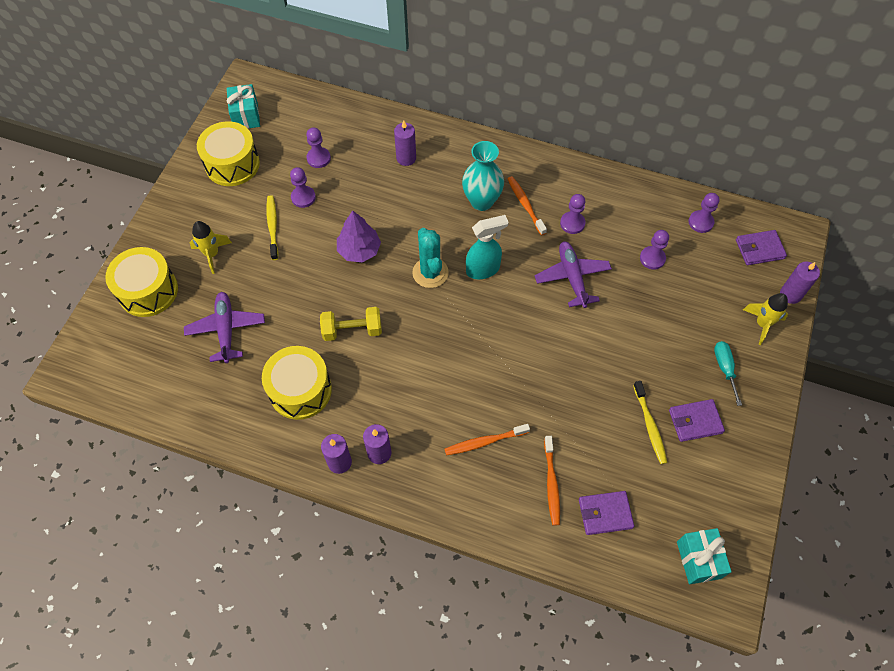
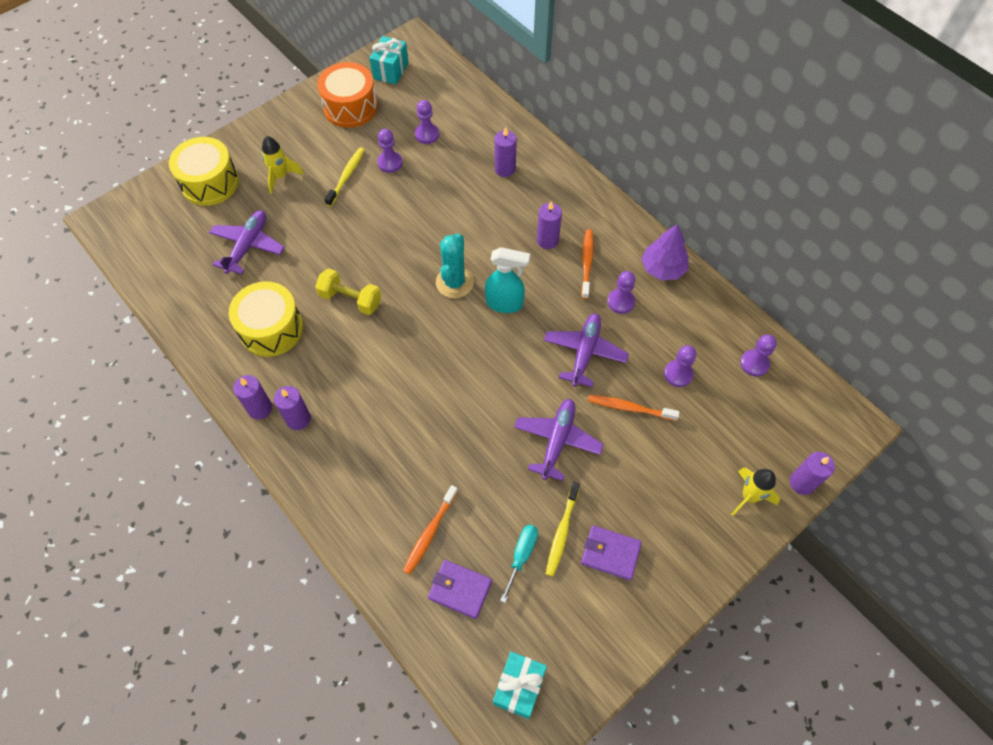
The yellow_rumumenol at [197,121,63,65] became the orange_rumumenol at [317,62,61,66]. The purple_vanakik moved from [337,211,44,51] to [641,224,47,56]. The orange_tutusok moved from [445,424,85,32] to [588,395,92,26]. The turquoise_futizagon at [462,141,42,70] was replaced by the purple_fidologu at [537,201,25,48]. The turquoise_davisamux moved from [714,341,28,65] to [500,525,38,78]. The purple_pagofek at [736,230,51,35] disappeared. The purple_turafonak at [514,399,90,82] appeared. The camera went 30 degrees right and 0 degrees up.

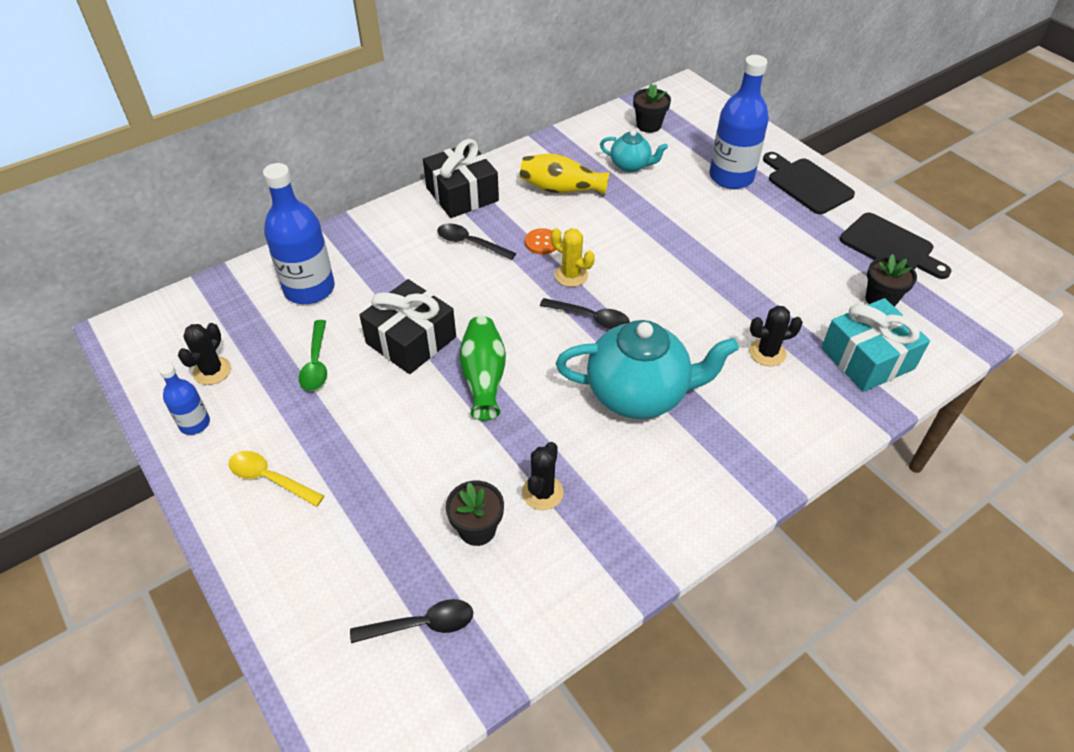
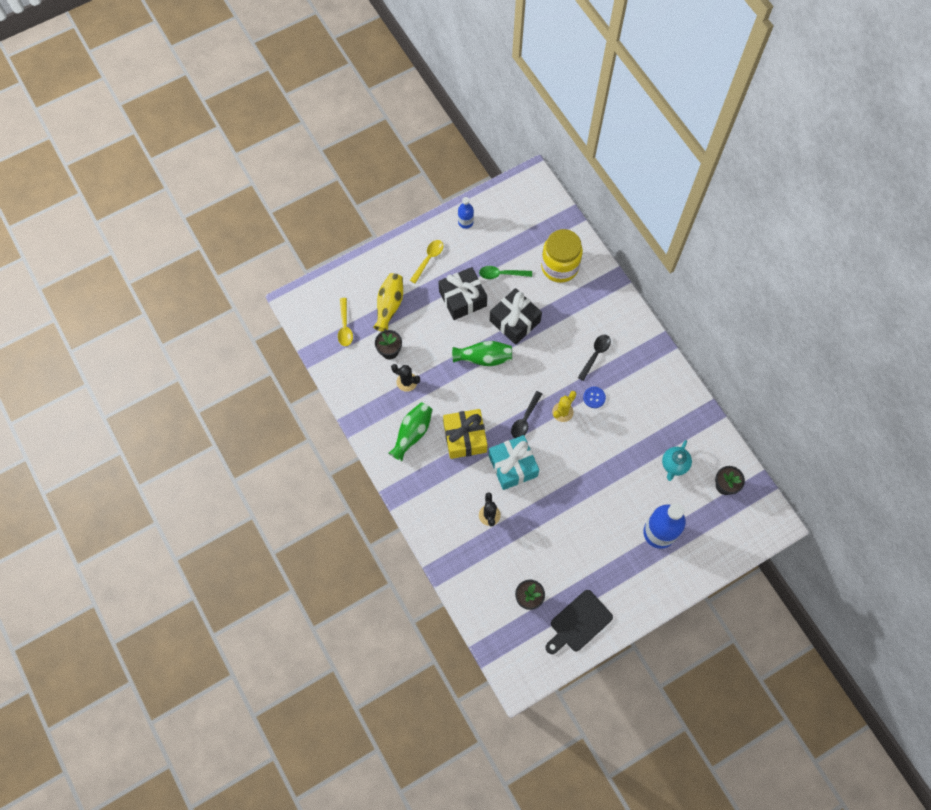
The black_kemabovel at [178,323,53,62] disappeared. The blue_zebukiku at [263,163,72,141] was replaced by the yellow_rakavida at [541,229,42,54]. The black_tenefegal at [350,599,123,44] became the yellow_tenefegal at [338,298,15,48]. The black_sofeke moved from [423,139,76,79] to [438,267,49,53]. The yellow_futizagon moved from [520,154,90,41] to [373,273,30,59]. The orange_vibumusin at [525,228,31,26] became the blue_vibumusin at [583,387,23,21]. The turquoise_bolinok at [556,320,183,99] was replaced by the yellow_sofeke at [443,409,44,50]. The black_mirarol at [763,152,92,62] disappeared. The turquoise_sofeke moved from [821,298,109,94] to [489,435,50,55]. The green_futizagon at [389,402,44,59] appeared. The camera went 95 degrees right and 20 degrees up.

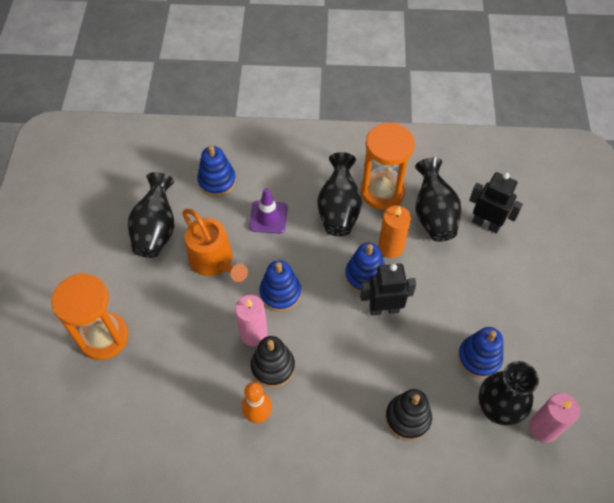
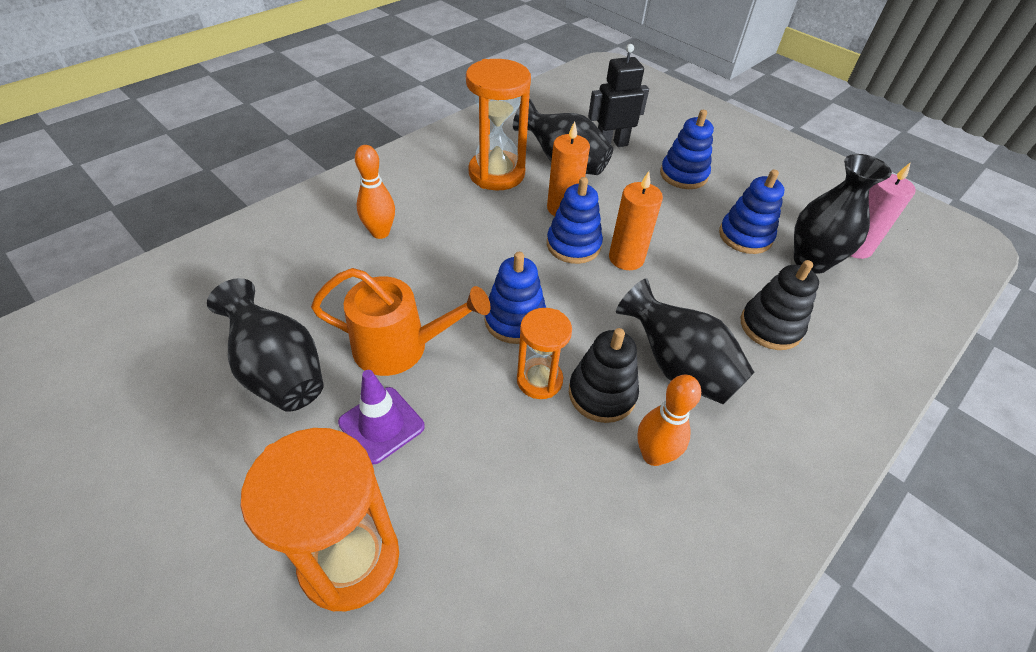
The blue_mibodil moved from [197,145,39,52] to [660,110,54,79]. The pink_fidologu at [235,295,33,51] was replaced by the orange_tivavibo at [517,308,55,91]. The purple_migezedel moved from [249,188,39,46] to [338,370,87,94]. The black_futizagon moved from [317,152,45,84] to [616,278,138,126]. The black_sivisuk at [360,264,56,52] was replaced by the orange_fidologu at [609,171,54,99]. The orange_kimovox at [355,145,40,94] appeared. The camera went 50 degrees left and 10 degrees down.

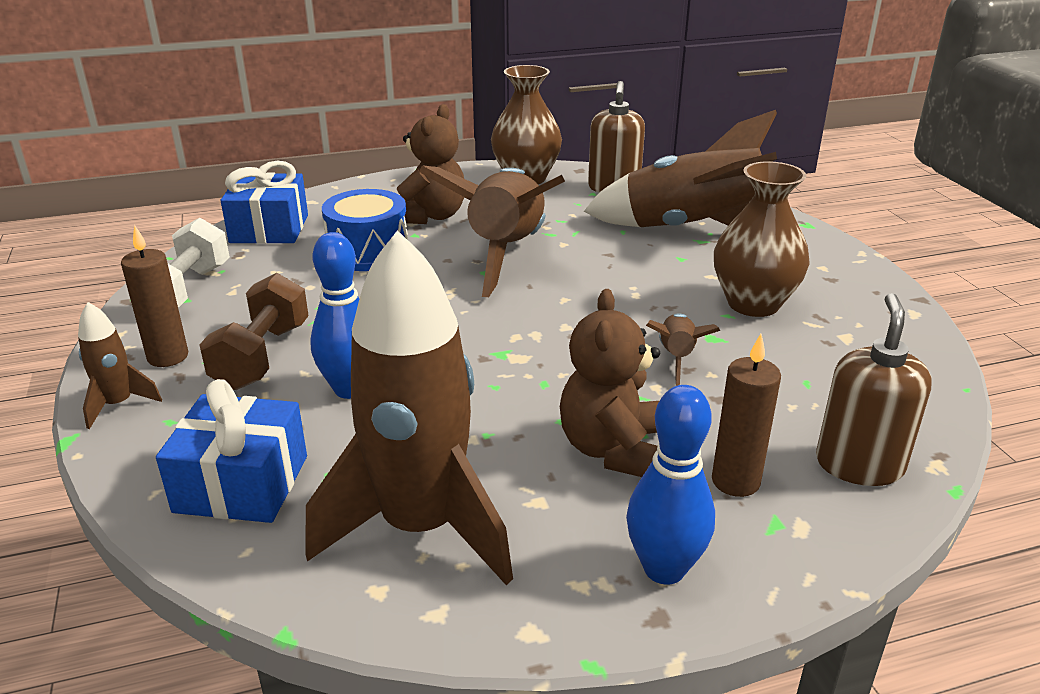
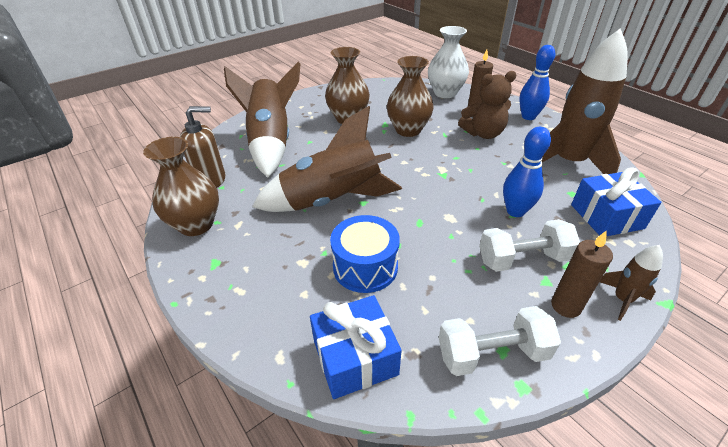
The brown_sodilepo at [199,273,110,117] became the white_sodilepo at [479,219,101,53]. The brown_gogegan at [397,104,67,120] disappeared. The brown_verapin at [646,314,74,72] was replaced by the brown_futizagon at [387,56,47,81]. The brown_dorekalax at [816,293,116,193] was replaced by the white_futizagon at [428,26,41,72]. The camera went 110 degrees left and 10 degrees up.

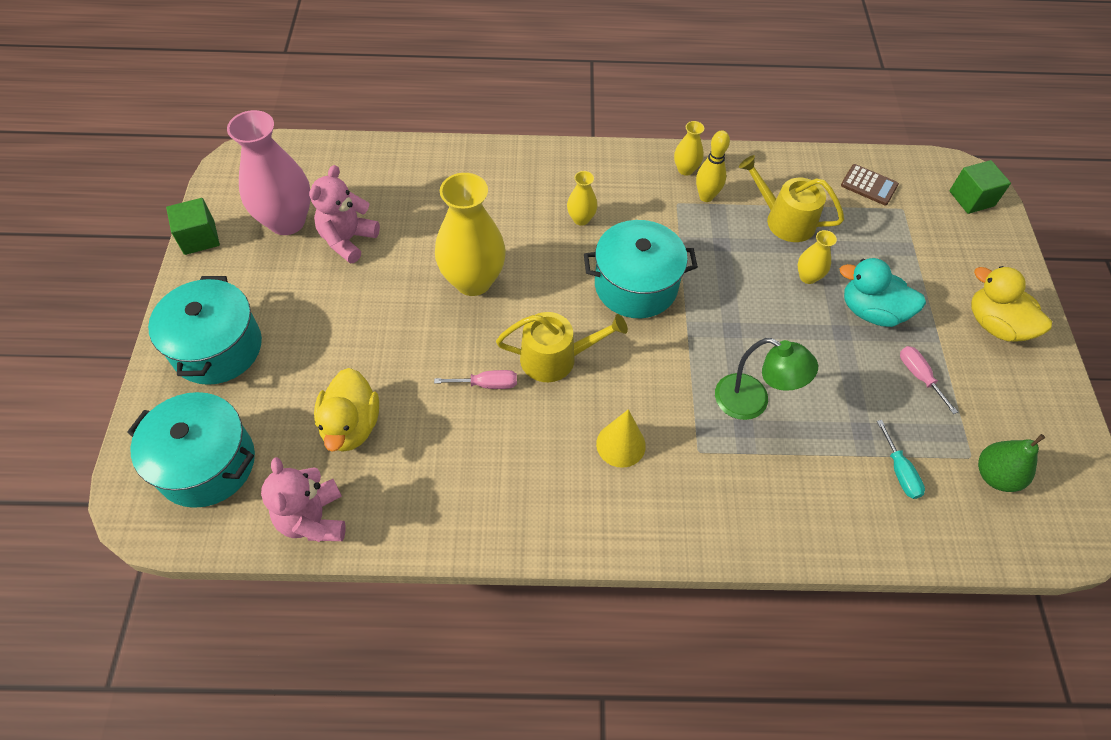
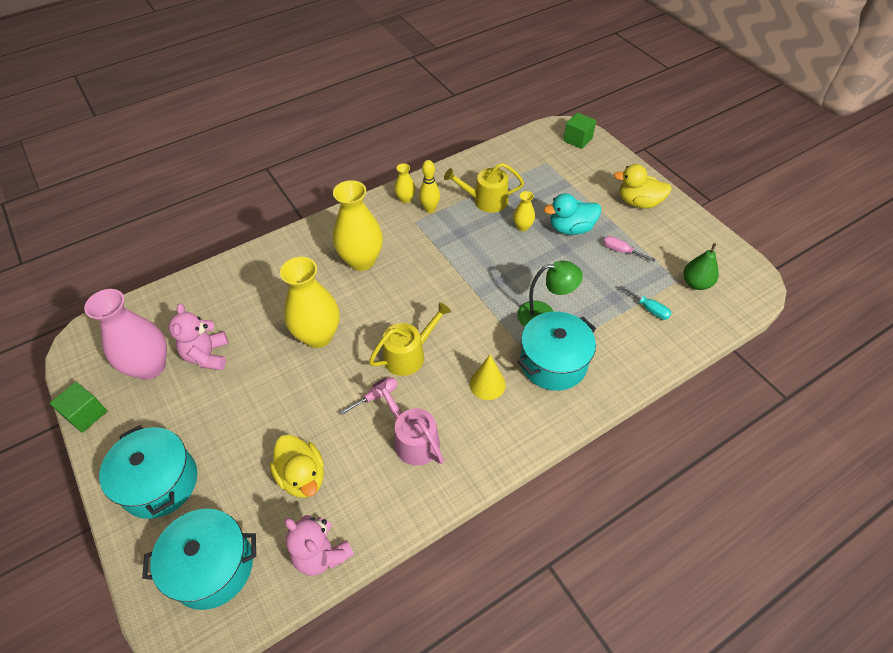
The yellow_futizagon at [567,171,31,55] changed to 2.13 times the size. The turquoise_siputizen moved from [584,220,114,98] to [518,311,78,80]. The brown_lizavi at [841,164,58,41] disappeared. The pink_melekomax at [372,378,72,88] appeared. The camera went 30 degrees left and 5 degrees down.

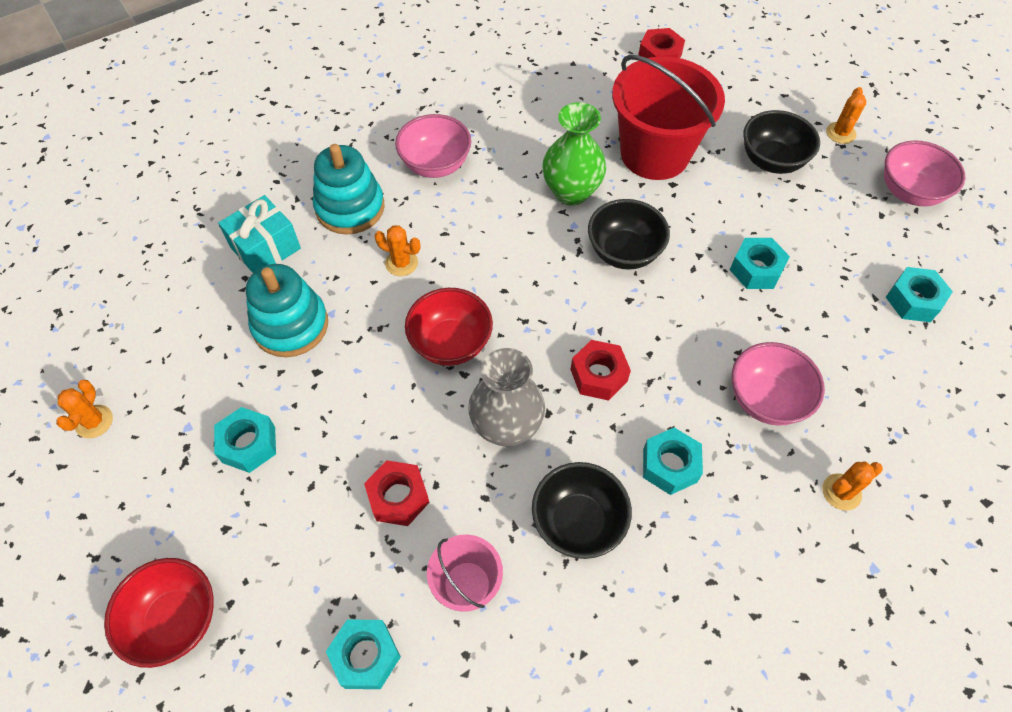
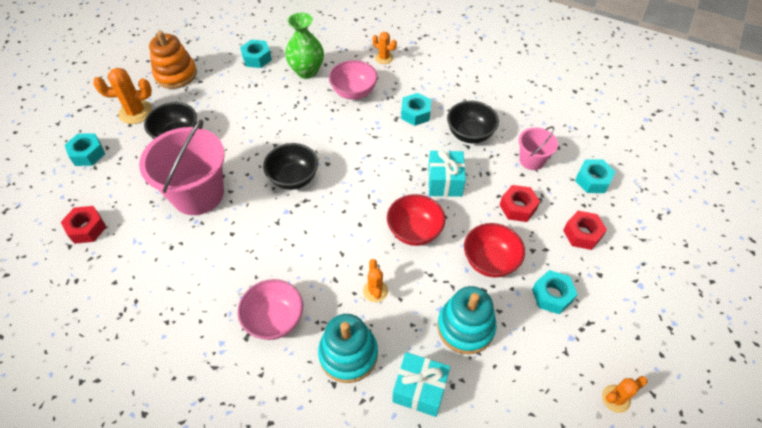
The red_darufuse moved from [104,558,110,110] to [464,223,61,55]. The grey_futizagon at [468,348,77,99] was replaced by the turquoise_sofeke at [428,150,38,47]. The green_futizagon moved from [542,102,64,104] to [285,12,39,67]. The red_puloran moved from [571,340,60,61] to [563,211,44,39]. The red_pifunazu at [612,55,113,125] became the pink_pifunazu at [139,119,86,96]. The turquoise_puloran moved from [730,238,60,51] to [65,134,40,32]. The orange_kemabovel at [826,87,40,57] changed to 1.64 times the size. The pink_darufuse at [884,141,81,65] was replaced by the orange_mibodil at [149,31,48,58]. The camera went 120 degrees left and 5 degrees down.

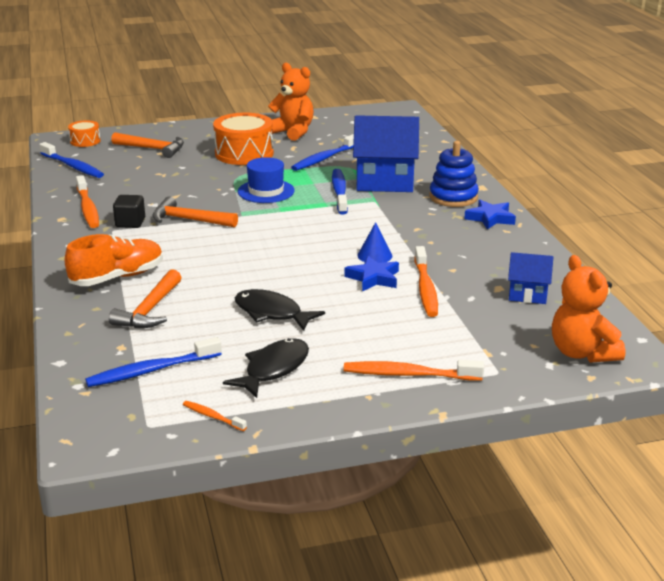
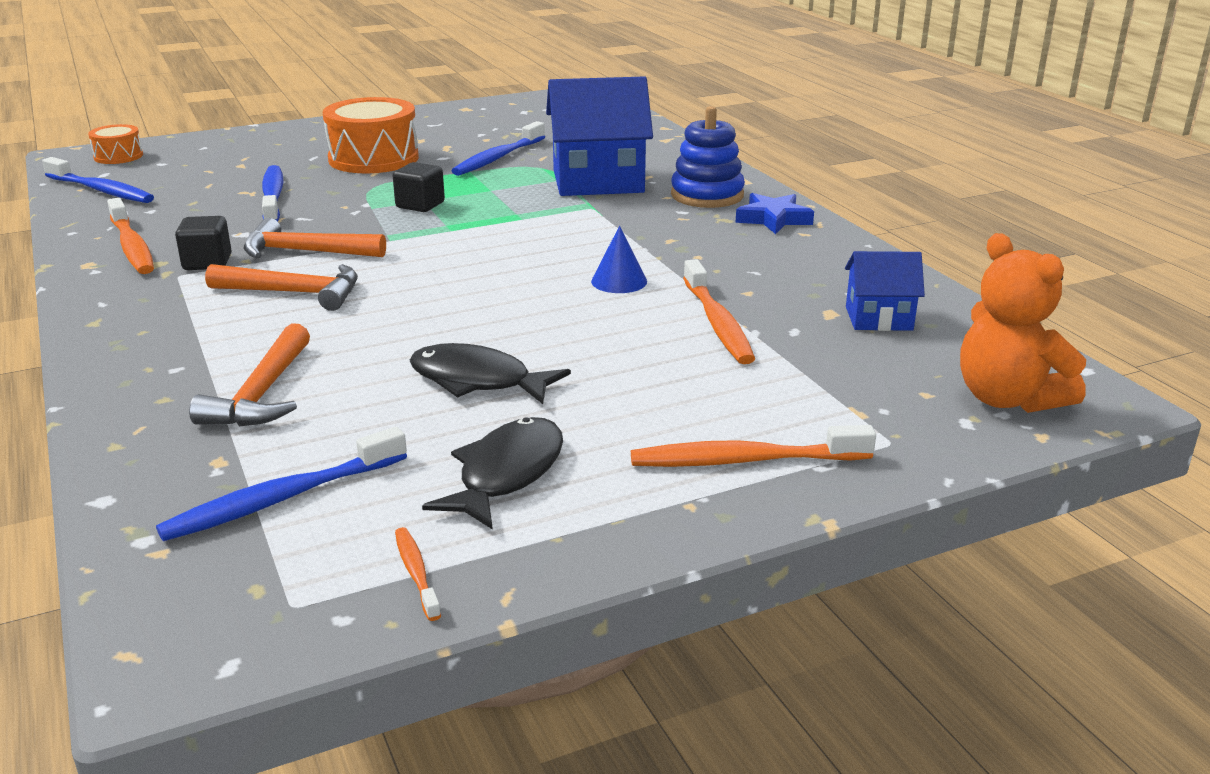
The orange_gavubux at [64,234,99,52] disappeared. The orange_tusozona moved from [111,132,73,26] to [205,264,153,47]. The orange_tutusok at [183,401,64,30] turned 45 degrees clockwise. The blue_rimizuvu at [238,157,57,46] was replaced by the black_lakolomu at [393,162,52,50]. The orange_gogegan at [268,63,46,78] disappeared. The blue_tutusok moved from [332,169,16,46] to [262,165,22,57]. The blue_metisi at [344,256,55,35] disappeared. The camera went 10 degrees left and 0 degrees up.

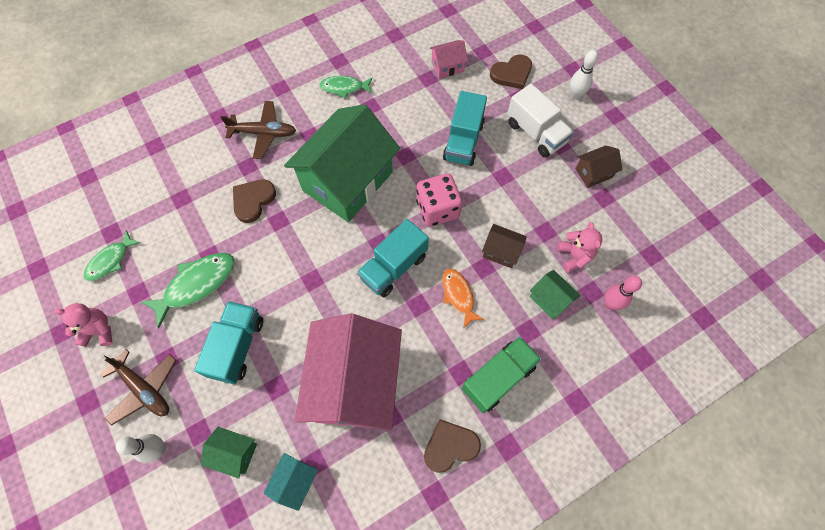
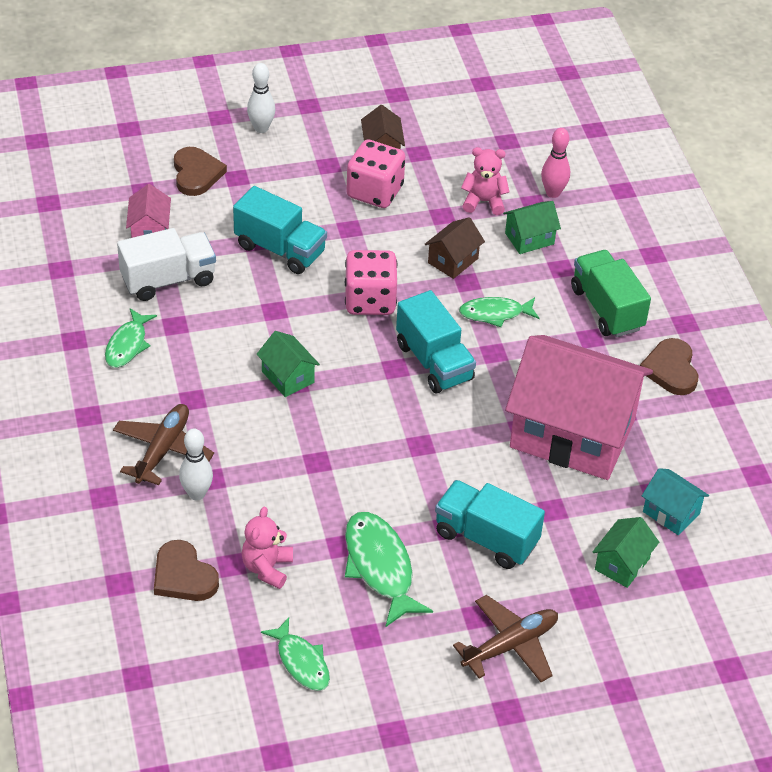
The pink_gogegan moved from [54,303,58,44] to [241,507,52,82]. The white_kimovox moved from [116,434,50,29] to [179,429,34,71]. The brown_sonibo moved from [233,179,43,44] to [154,540,65,61]. The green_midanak at [284,104,116,118] changed to 0.41 times the size. The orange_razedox at [442,269,42,59] became the green_razedox at [459,297,80,30]. The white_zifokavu moved from [507,84,67,73] to [117,228,99,73]. The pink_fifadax at [346,139,59,69] appeared. The camera went 75 degrees left and 20 degrees down.

